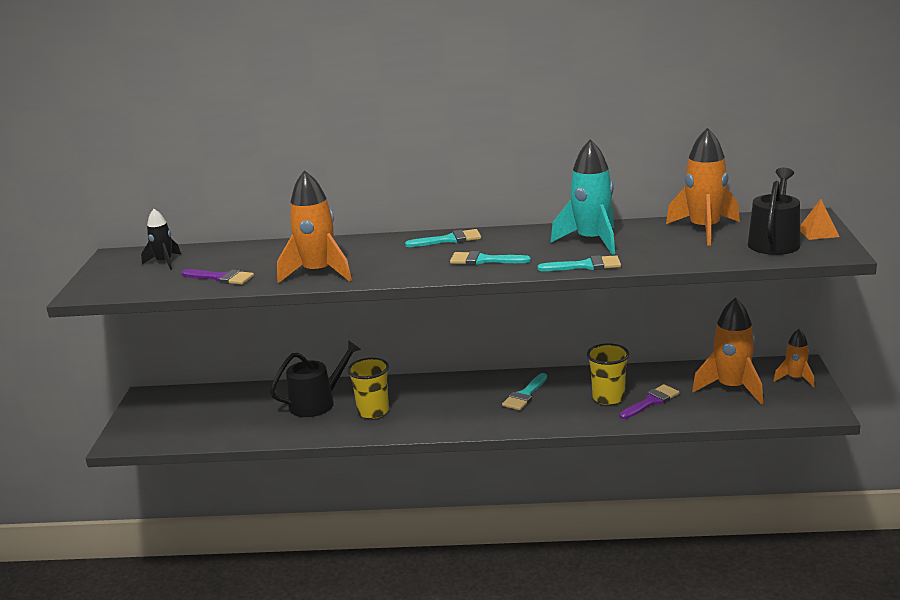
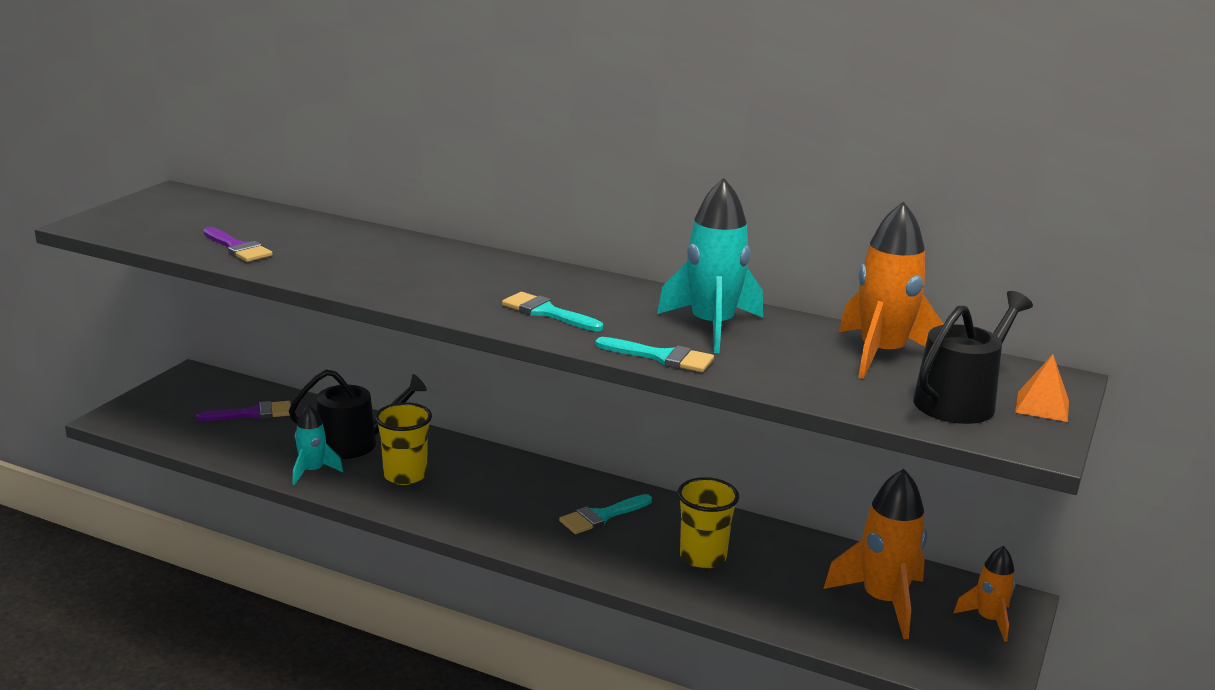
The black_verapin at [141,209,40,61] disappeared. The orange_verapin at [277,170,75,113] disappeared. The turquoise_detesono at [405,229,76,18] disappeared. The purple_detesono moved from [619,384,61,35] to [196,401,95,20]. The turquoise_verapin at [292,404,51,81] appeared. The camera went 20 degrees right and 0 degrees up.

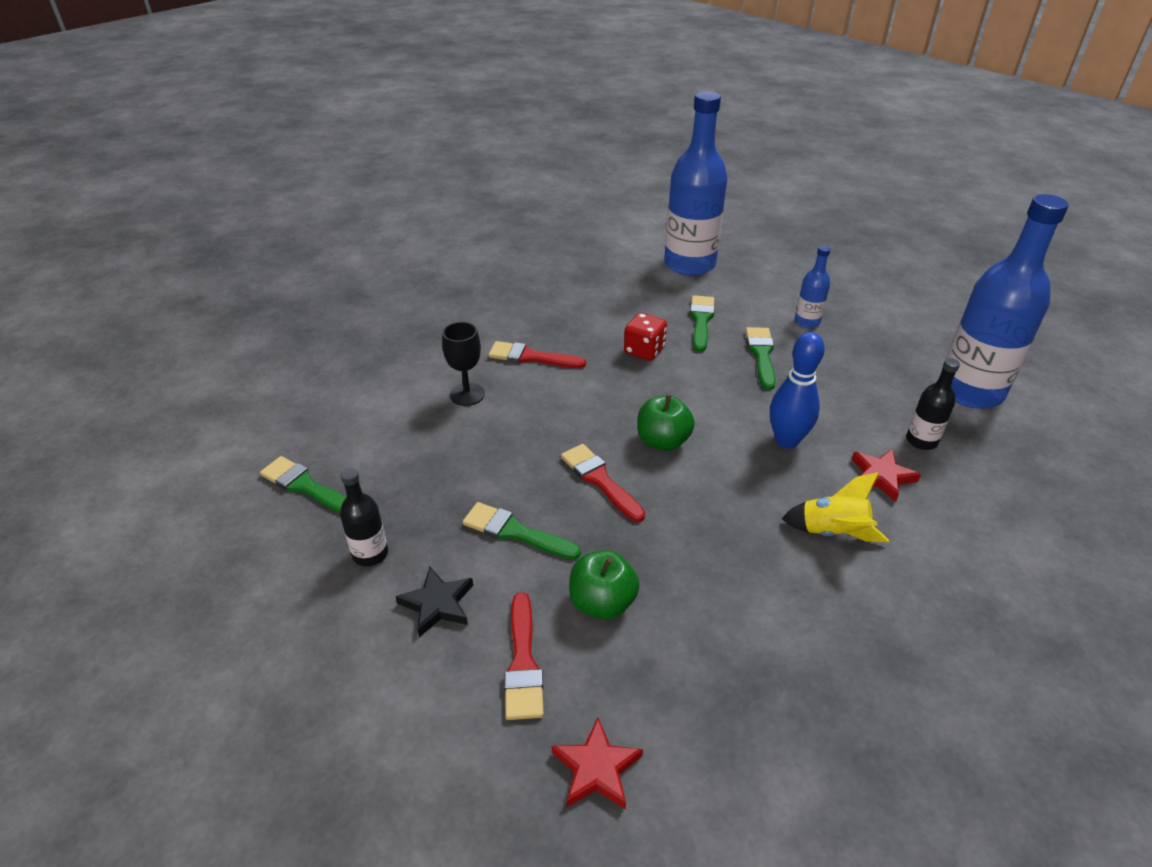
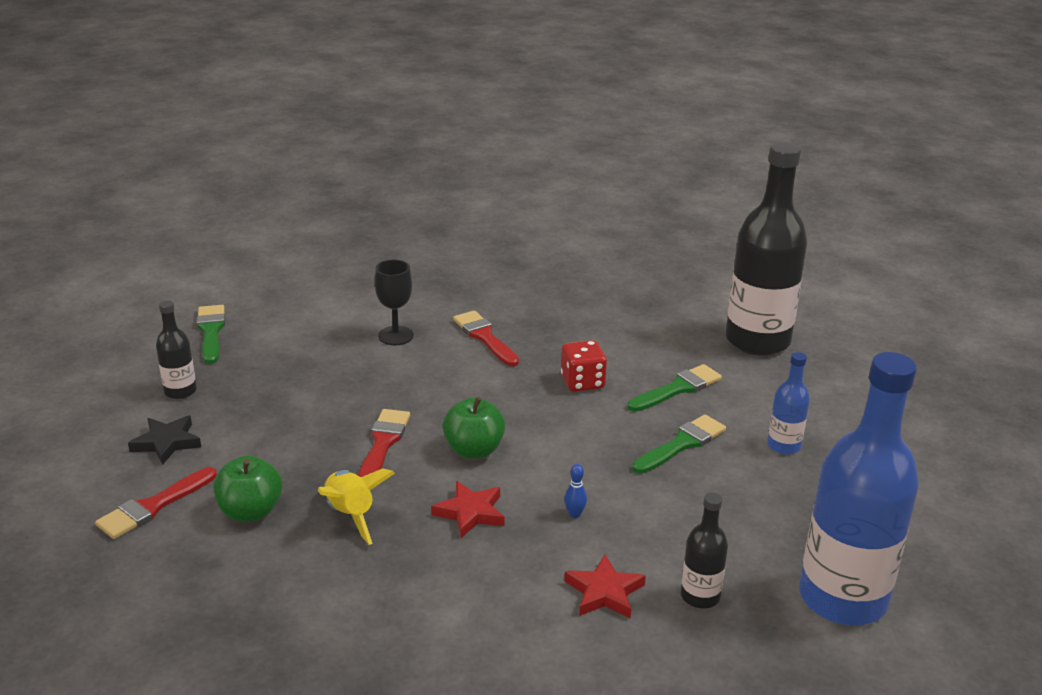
The green_detesono at [463,502,118,57] disappeared. The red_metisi moved from [552,718,91,92] to [431,481,74,57]. The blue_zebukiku at [664,91,64,185] became the black_zebukiku at [726,142,81,214]. The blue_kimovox at [770,332,55,116] changed to 0.41 times the size. The yellow_verapin moved from [781,472,108,70] to [318,468,77,77]. The camera went 45 degrees right and 10 degrees down.

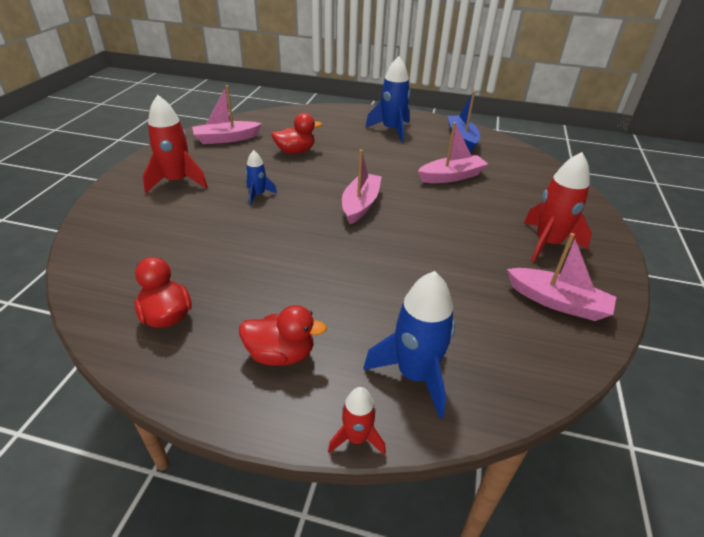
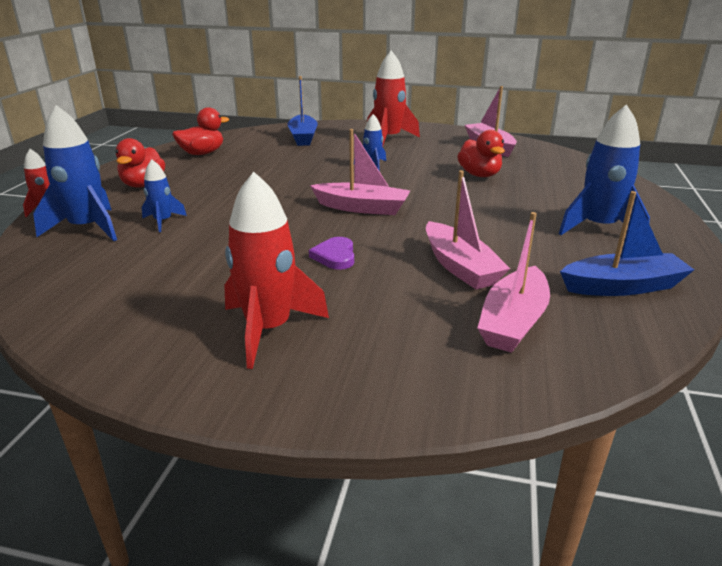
The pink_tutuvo moved from [507,233,109,88] to [478,212,72,141]. The blue_verapin at [142,159,45,73] appeared. The blue_tutuvo at [287,76,31,70] appeared. The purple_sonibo at [309,237,45,33] appeared. The camera went 90 degrees right and 10 degrees down.

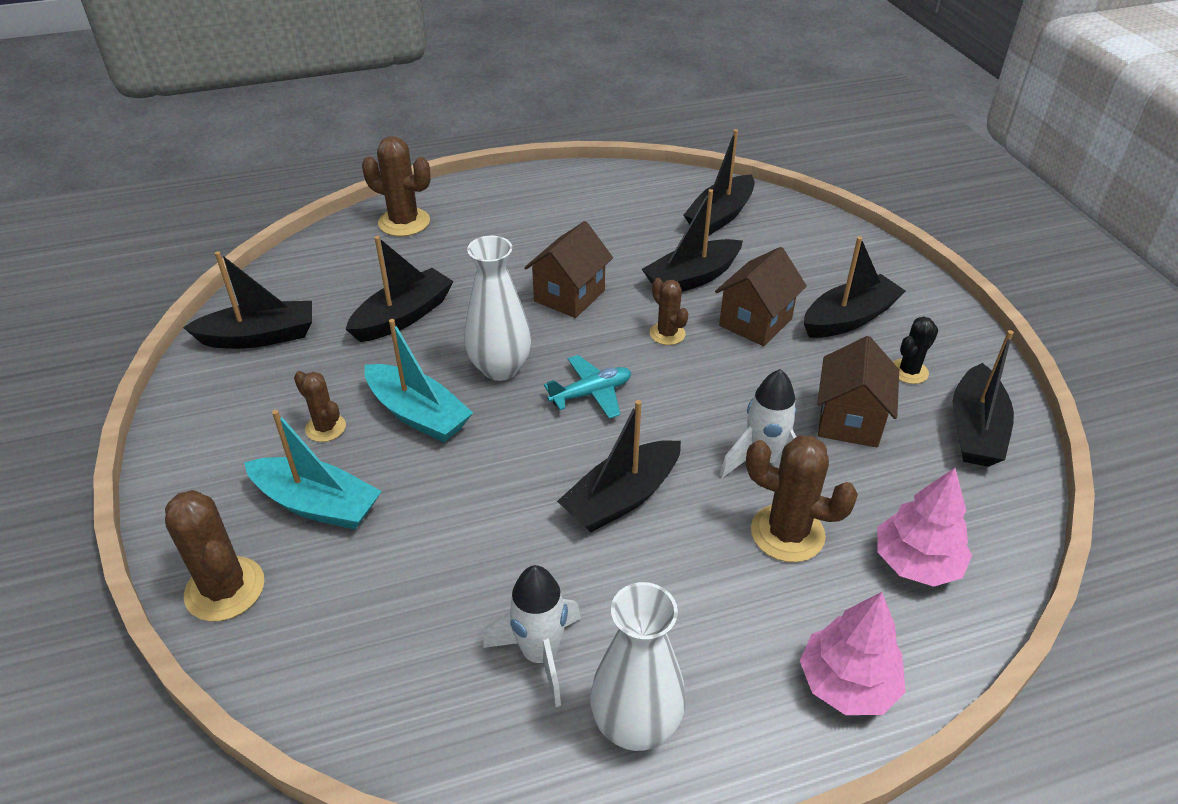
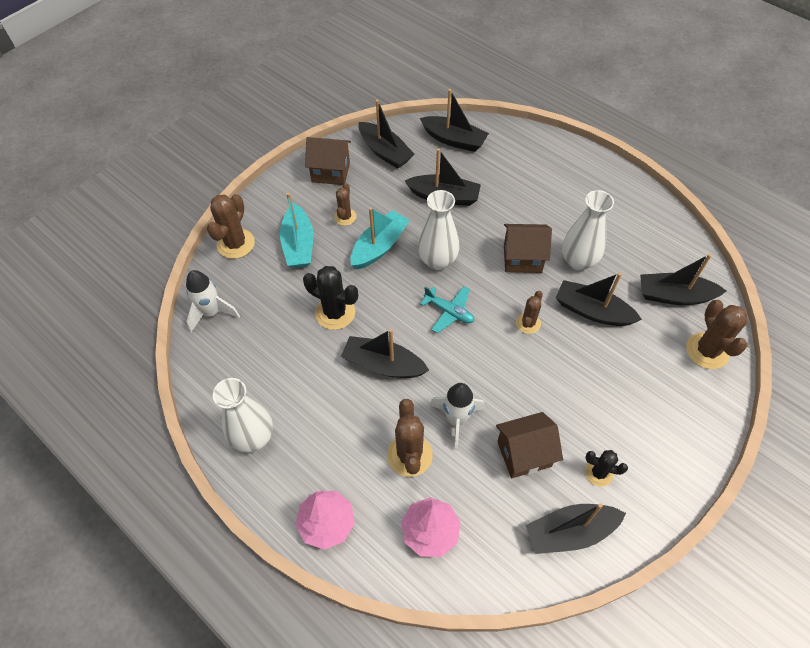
The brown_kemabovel moved from [362,136,69,100] to [686,300,61,69]. The turquoise_tutuvo at [364,319,109,123] turned 150 degrees counterclockwise. The white_verapin moved from [483,565,98,142] to [186,270,54,62]. The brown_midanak moved from [715,247,92,99] to [305,137,46,48]. The black_tutuvo moved from [804,236,101,102] to [420,89,69,63]. The black_kemabovel at [303,266,55,64] appeared. The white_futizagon at [562,190,52,81] appeared. The camera went 60 degrees right and 15 degrees up.

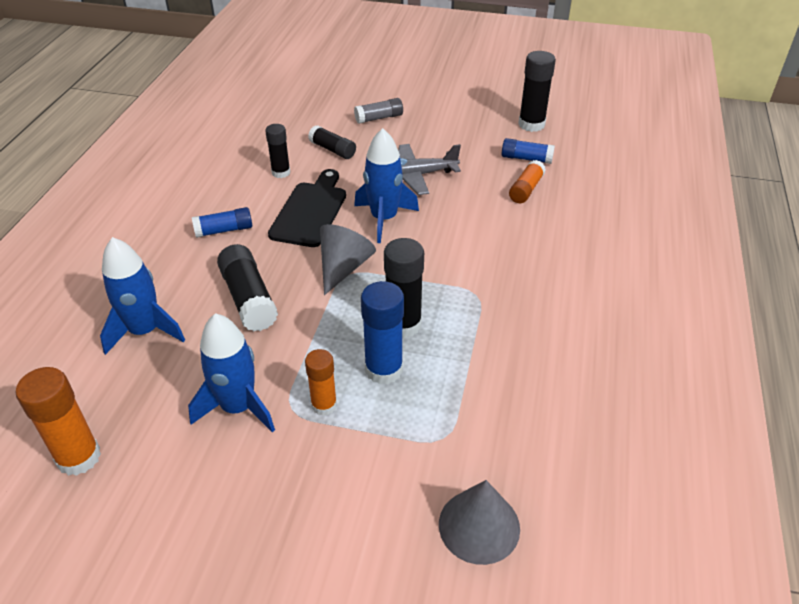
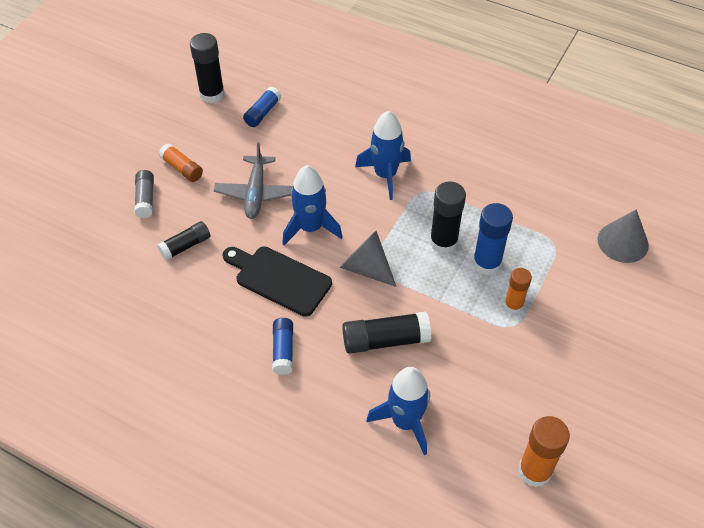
The blue_verapin moved from [188,313,87,120] to [355,111,56,89]. The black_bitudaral at [265,124,25,54] disappeared. The orange_bitudaral moved from [509,160,37,43] to [159,143,44,39]. The camera went 75 degrees left and 10 degrees up.

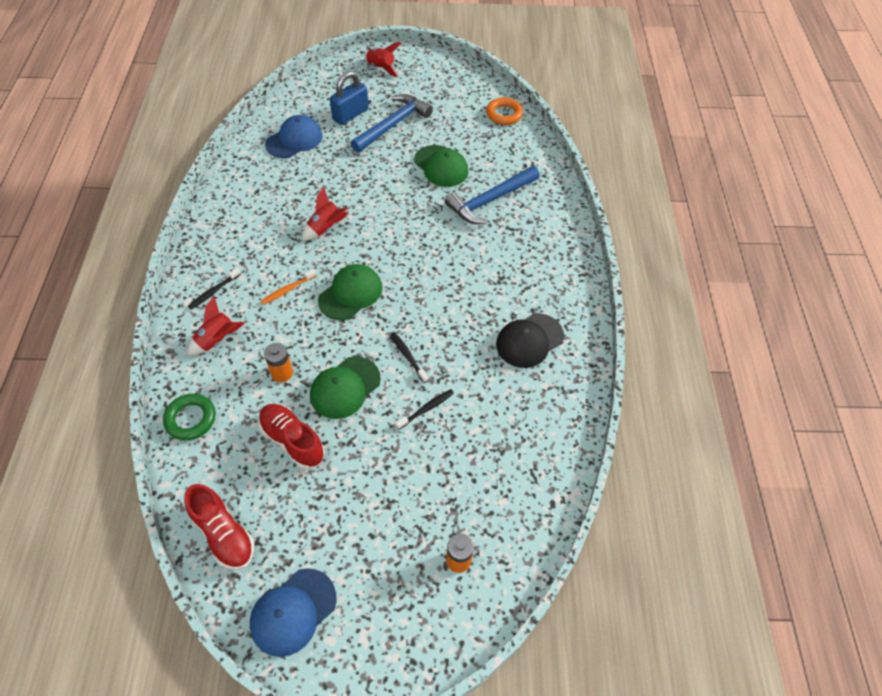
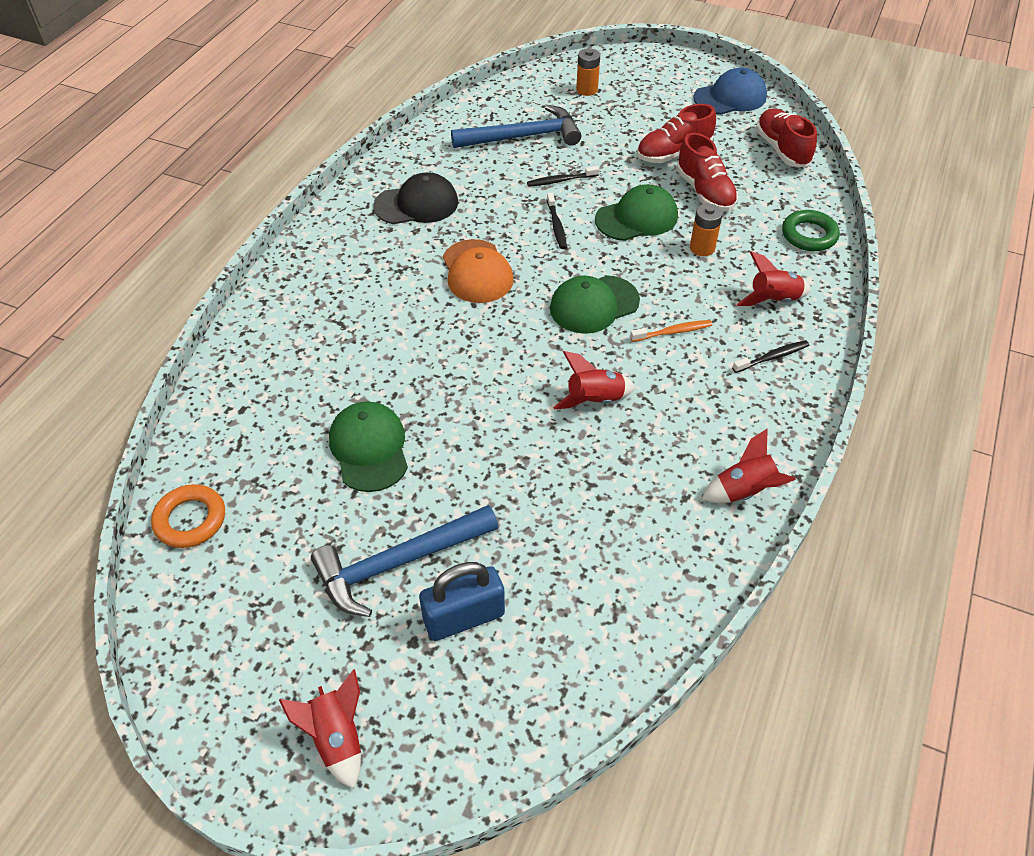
The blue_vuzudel at [265,115,58,43] disappeared. The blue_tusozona moved from [445,166,95,58] to [451,105,130,43]. The orange_vuzudel at [443,239,71,64] appeared. The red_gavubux at [637,104,79,59] appeared. The red_verapin at [702,428,94,75] appeared. The camera went 155 degrees left and 5 degrees down.

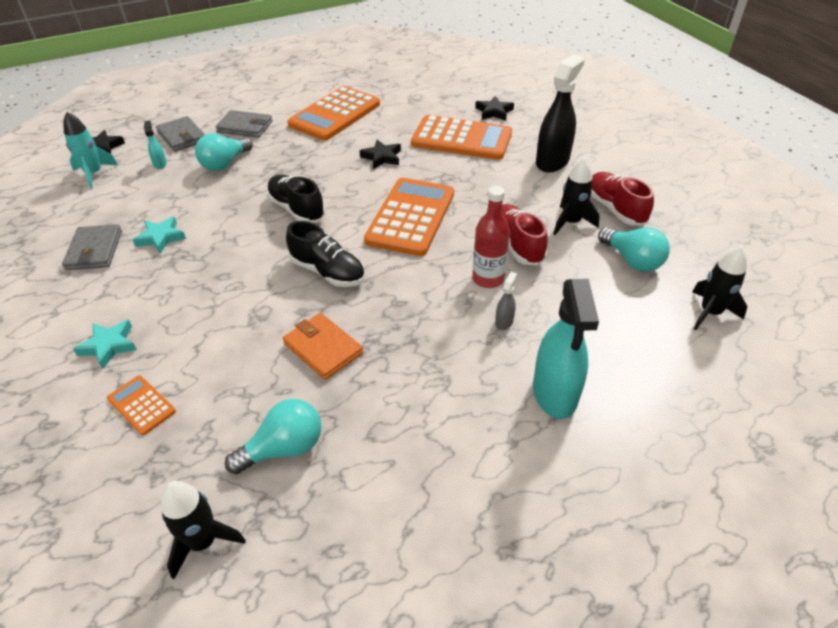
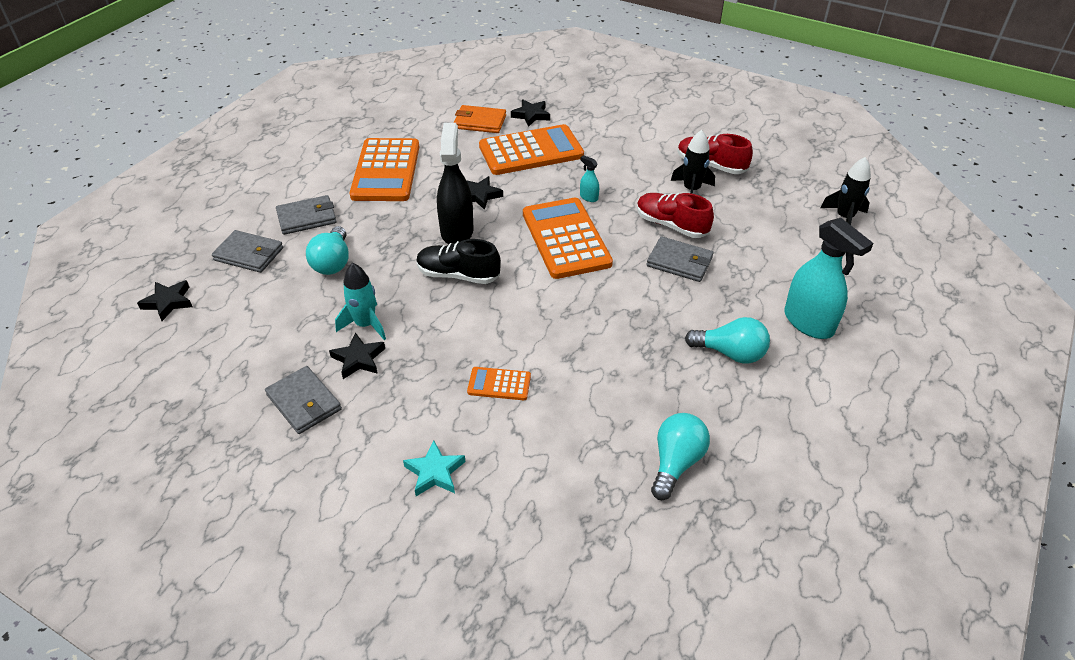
The turquoise_verapin moved from [63,112,55,76] to [335,263,51,77]. The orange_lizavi moved from [107,376,69,59] to [467,367,64,33]. The turquoise_metisi at [133,216,53,38] became the black_metisi at [329,332,56,47]. The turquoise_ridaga moved from [144,121,23,48] to [580,155,19,47]. The black_verapin at [161,481,85,98] disappeared. The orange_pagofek moved from [283,313,80,67] to [453,105,53,28]. The black_gavubux at [286,221,79,66] disappeared. The red_zebukiku at [472,186,38,102] was replaced by the grey_pagofek at [647,236,66,46]. The grey_ridaga at [495,272,22,58] disappeared. The black_ridaga moved from [536,55,49,117] to [437,123,37,121]. The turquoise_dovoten moved from [598,227,72,45] to [685,317,85,46]. The camera went 35 degrees left and 0 degrees up.

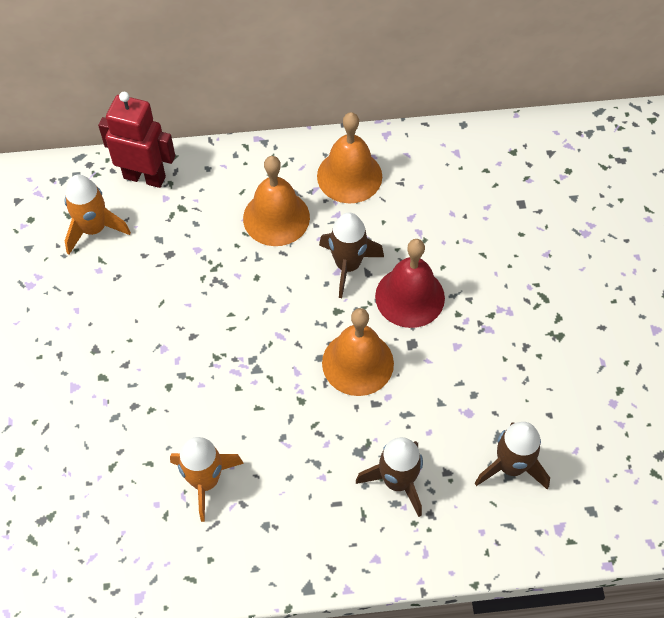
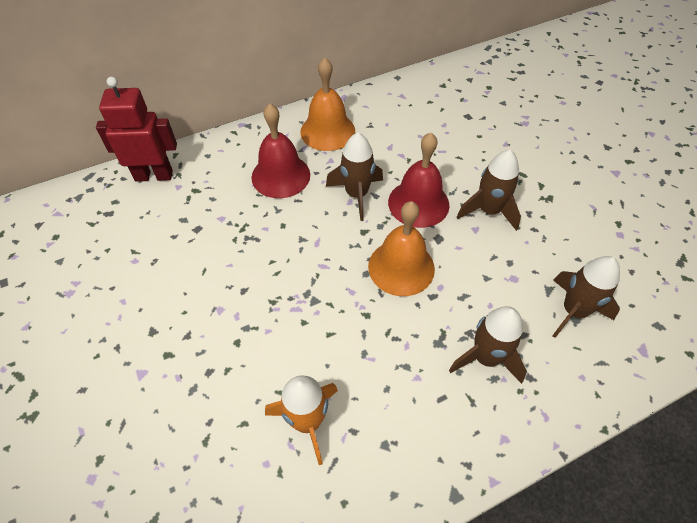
The orange_verapin at [65,175,66,80] disappeared. The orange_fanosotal at [243,156,67,90] became the red_fanosotal at [251,104,59,94]. The brown_verapin at [457,150,64,81] appeared. The camera went 20 degrees left and 5 degrees down.

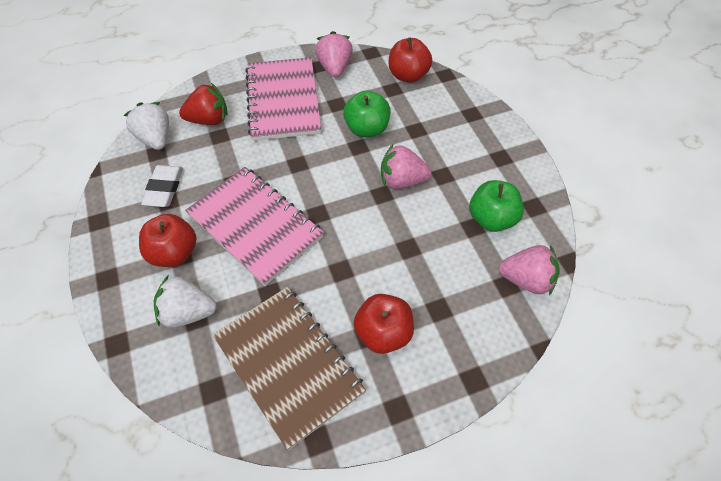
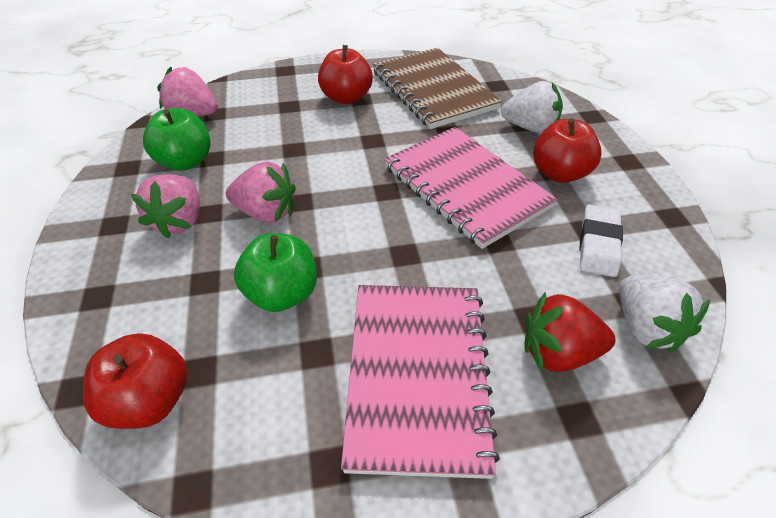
The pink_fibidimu moved from [315,31,38,47] to [131,174,69,65]. The camera went 170 degrees left and 10 degrees down.

